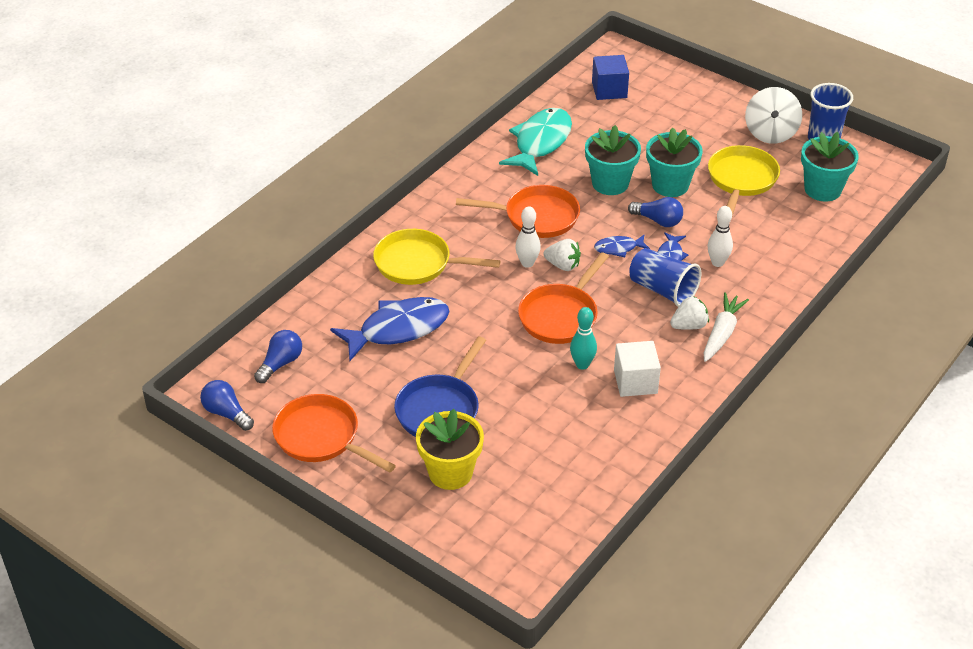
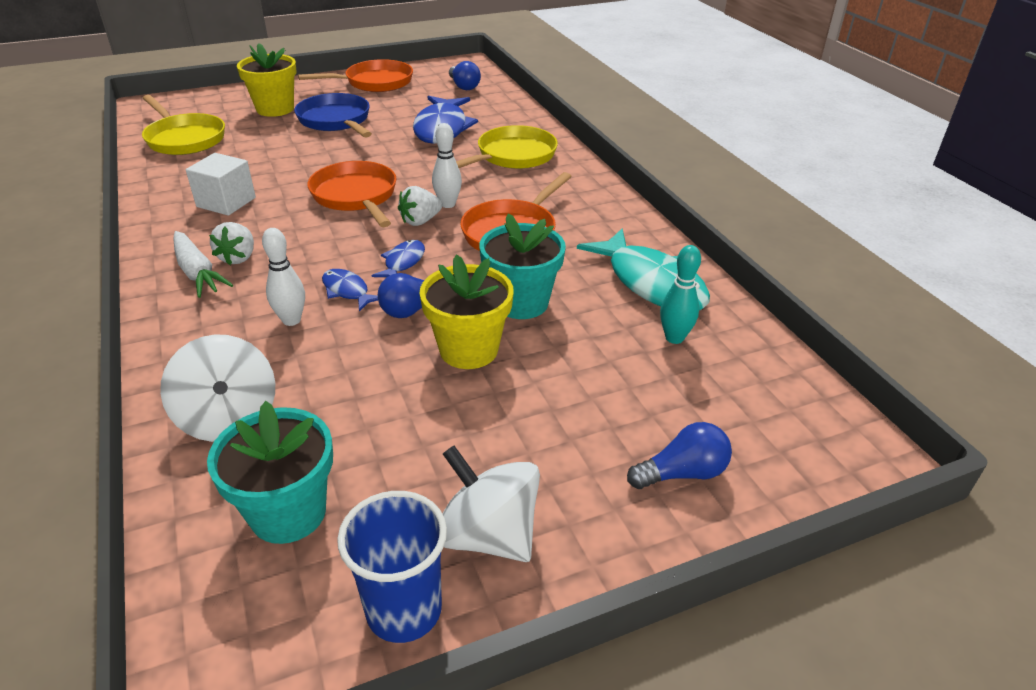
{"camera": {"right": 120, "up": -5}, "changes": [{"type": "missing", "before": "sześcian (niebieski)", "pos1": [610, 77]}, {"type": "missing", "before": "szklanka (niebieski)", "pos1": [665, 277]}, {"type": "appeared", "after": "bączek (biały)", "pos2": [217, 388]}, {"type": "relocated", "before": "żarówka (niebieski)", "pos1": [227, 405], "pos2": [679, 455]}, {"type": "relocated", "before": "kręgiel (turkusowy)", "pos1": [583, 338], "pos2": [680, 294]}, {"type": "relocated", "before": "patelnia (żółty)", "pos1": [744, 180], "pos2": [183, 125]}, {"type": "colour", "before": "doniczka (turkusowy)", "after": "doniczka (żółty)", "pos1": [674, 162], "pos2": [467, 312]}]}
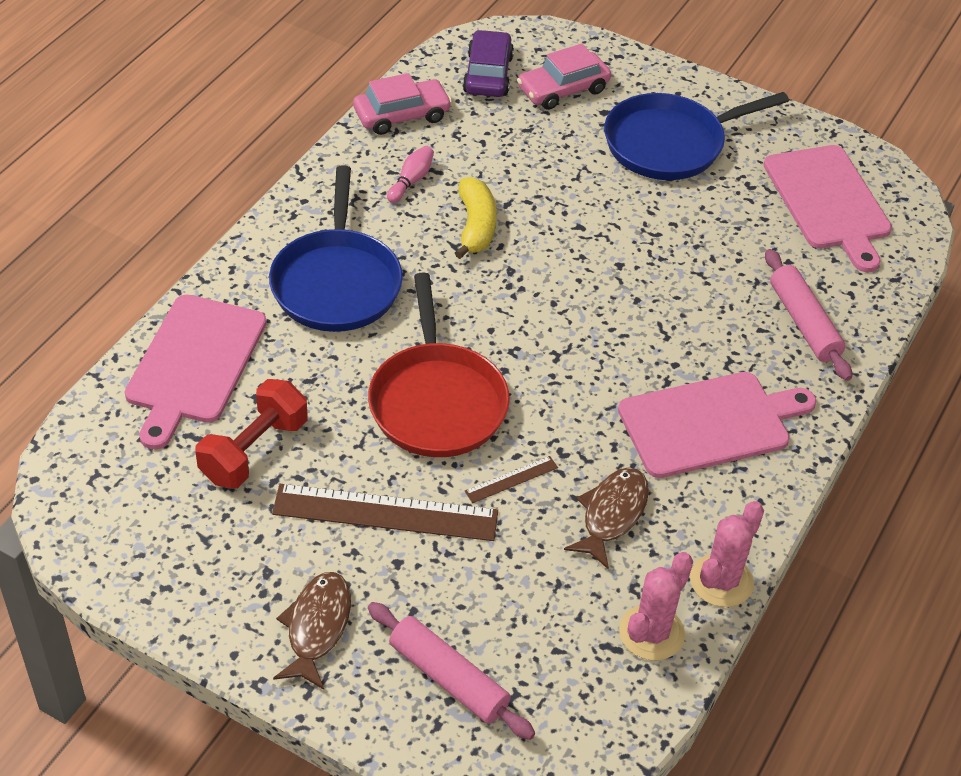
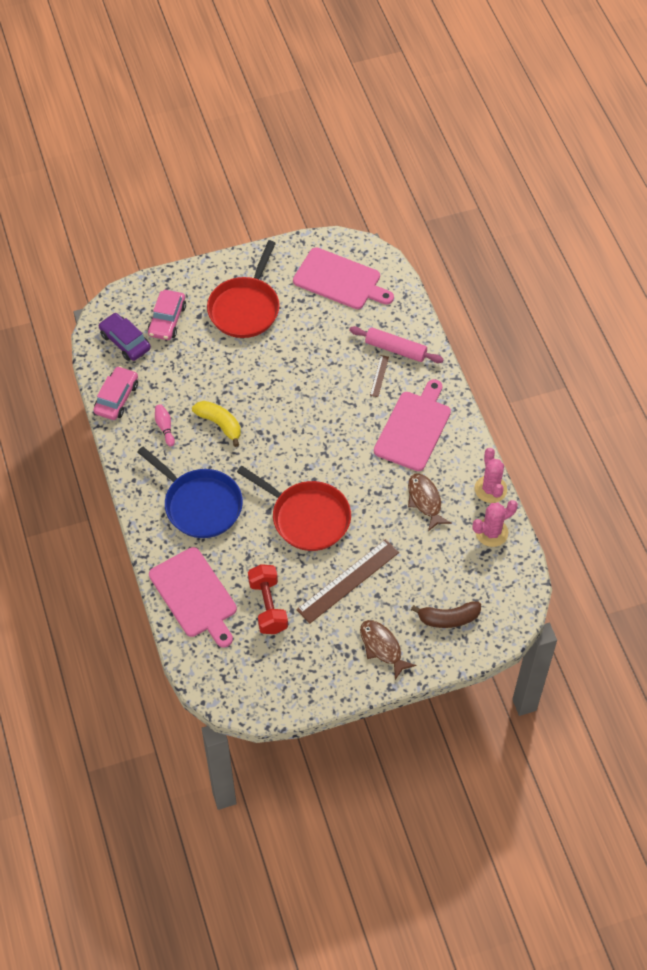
{"camera": {"right": -45, "up": 10}, "changes": [{"type": "relocated", "before": "linijka (brązowy)", "pos1": [511, 479], "pos2": [379, 376]}, {"type": "exchanged", "before": "wałek do ciasta (różowy)", "after": "banan (brązowy)", "pos1": [451, 671], "pos2": [446, 614]}, {"type": "colour", "before": "patelnia (niebieski)", "after": "patelnia (czerwony)", "pos1": [696, 136], "pos2": [243, 289]}, {"type": "spun", "before": "kaktus (różowy)", "pos1": [656, 606], "pos2": [495, 523], "turn": 75}]}
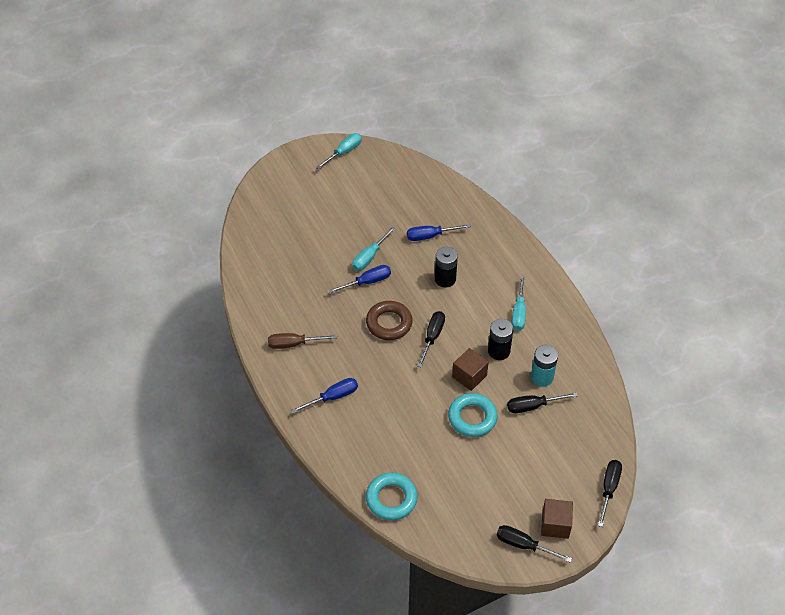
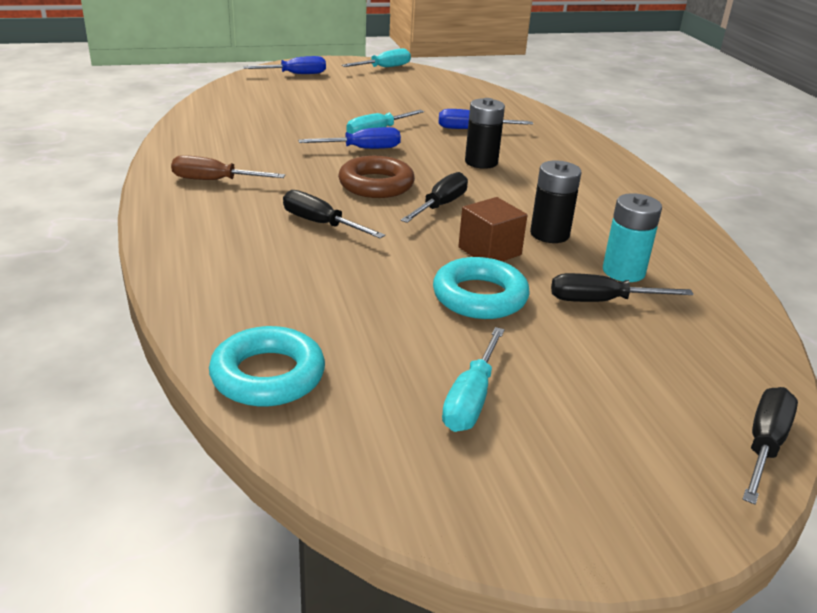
{"camera": {"right": 10, "up": -20}, "changes": [{"type": "missing", "before": "sześcian (brązowy)", "pos1": [557, 519]}, {"type": "relocated", "before": "śrubokręt (niebieski)", "pos1": [325, 395], "pos2": [284, 65]}, {"type": "relocated", "before": "śrubokręt (czarny)", "pos1": [534, 544], "pos2": [334, 214]}, {"type": "relocated", "before": "śrubokręt (turkusowy)", "pos1": [519, 303], "pos2": [473, 379]}]}
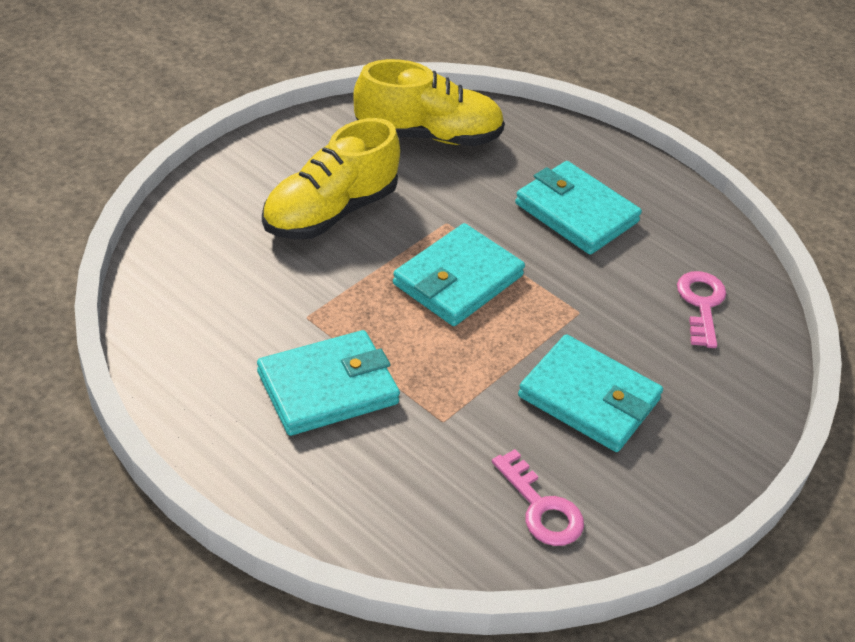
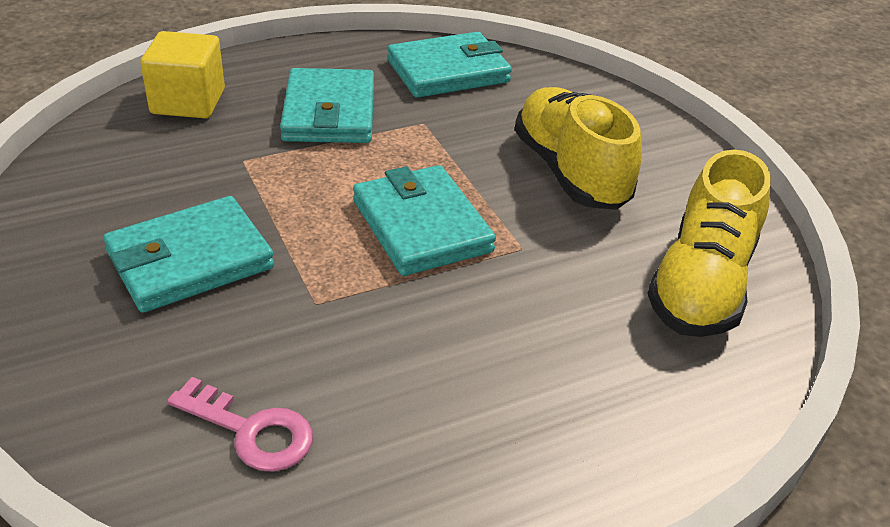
{"camera": {"right": 115, "up": -5}, "changes": [{"type": "missing", "before": "klucz (różowy)", "pos1": [538, 497]}, {"type": "appeared", "after": "sześcian (żółty)", "pos2": [182, 74]}, {"type": "relocated", "before": "portfel (turkusowy)", "pos1": [578, 208], "pos2": [449, 65]}]}
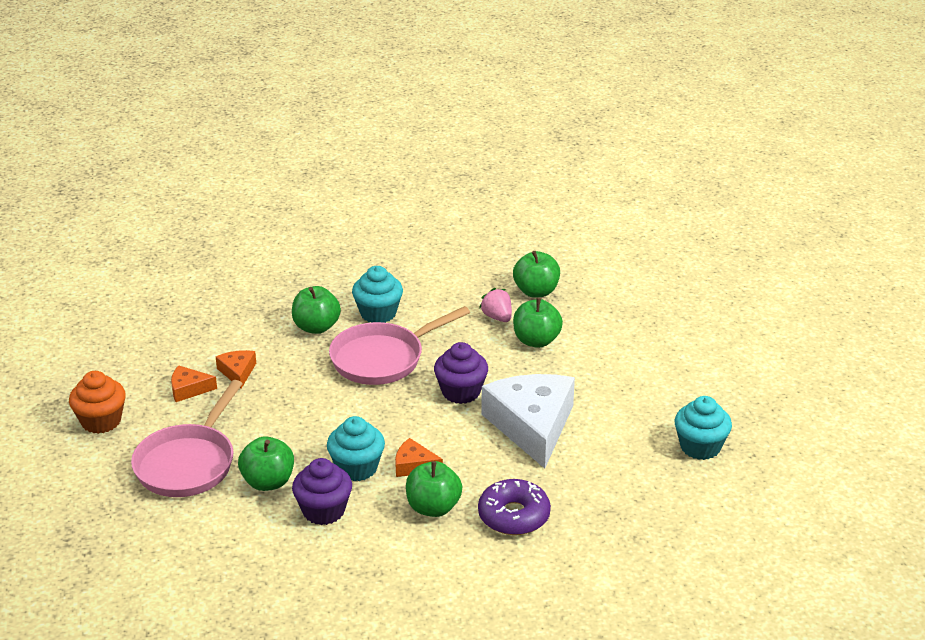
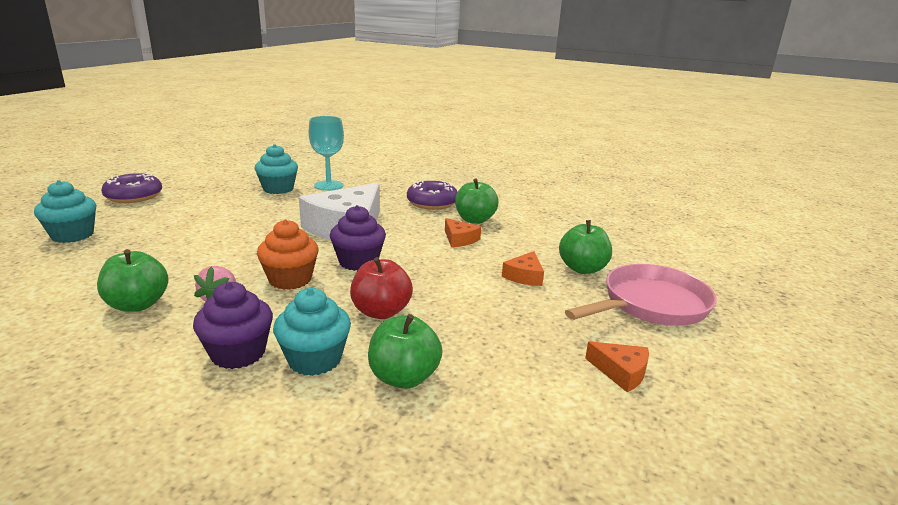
{"camera": {"right": -145, "up": -10}, "changes": [{"type": "missing", "before": "jabłko (zielony)", "pos1": [538, 323]}, {"type": "appeared", "after": "donut (fioletowy)", "pos2": [131, 188]}, {"type": "appeared", "after": "kielich (turkusowy)", "pos2": [326, 153]}, {"type": "relocated", "before": "muffinka (pomarańczowy)", "pos1": [97, 402], "pos2": [288, 254]}, {"type": "relocated", "before": "ser (pomarańczowy)", "pos1": [236, 369], "pos2": [523, 268]}, {"type": "relocated", "before": "muffinka (fioletowy)", "pos1": [322, 491], "pos2": [233, 325]}, {"type": "relocated", "before": "muffinka (turkusowy)", "pos1": [356, 448], "pos2": [65, 211]}, {"type": "exchanged", "before": "patelnia (różowy)", "after": "jabłko (czerwony)", "pos1": [399, 345], "pos2": [381, 288]}]}
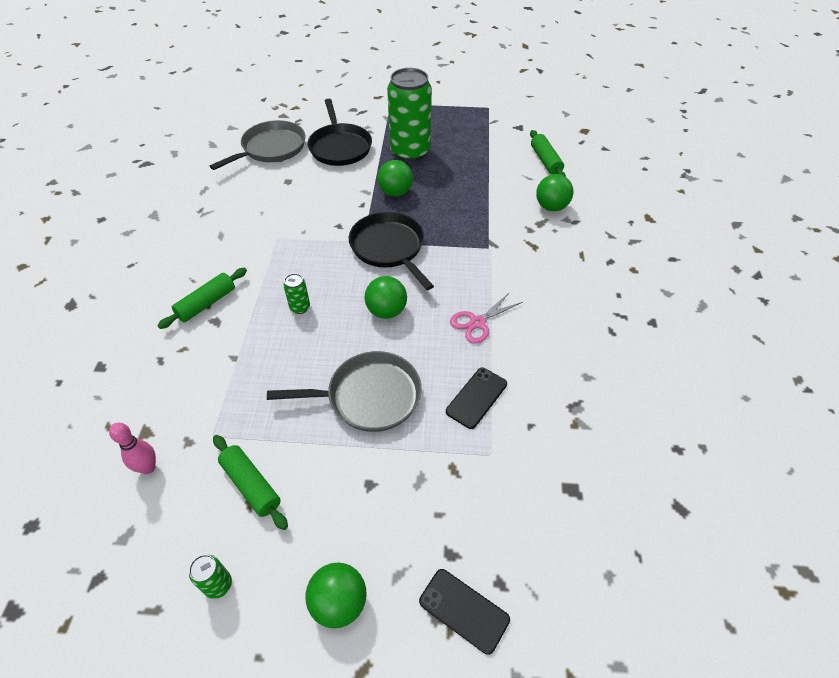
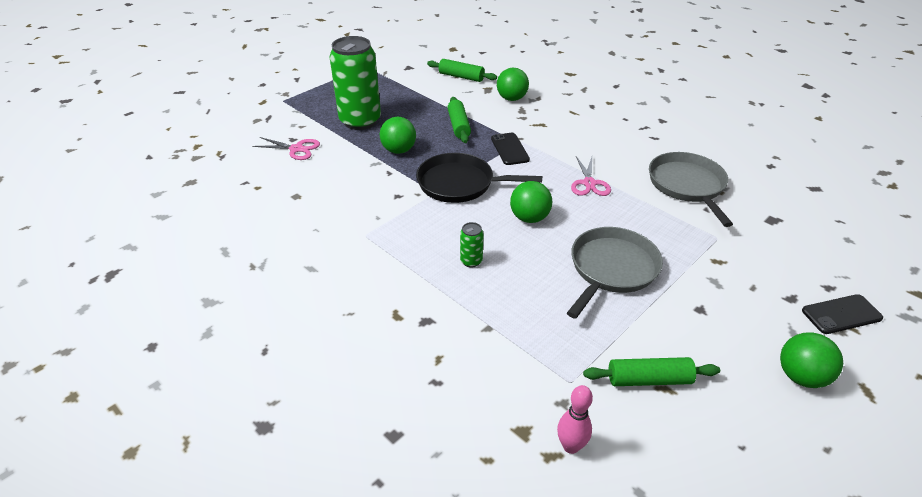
{"camera": {"right": -50, "up": -10}, "changes": [{"type": "missing", "before": "puszka (zielony)", "pos1": [210, 577]}, {"type": "relocated", "before": "wałek do ciasta (zielony)", "pos1": [202, 298], "pos2": [459, 120]}, {"type": "relocated", "before": "patelnia (szary)", "pos1": [257, 145], "pos2": [691, 189]}, {"type": "relocated", "before": "telefon (czarny)", "pos1": [476, 398], "pos2": [510, 149]}, {"type": "exchanged", "before": "patelnia (czarny)", "after": "nożyczki (różowy)", "pos1": [339, 132], "pos2": [286, 148]}]}
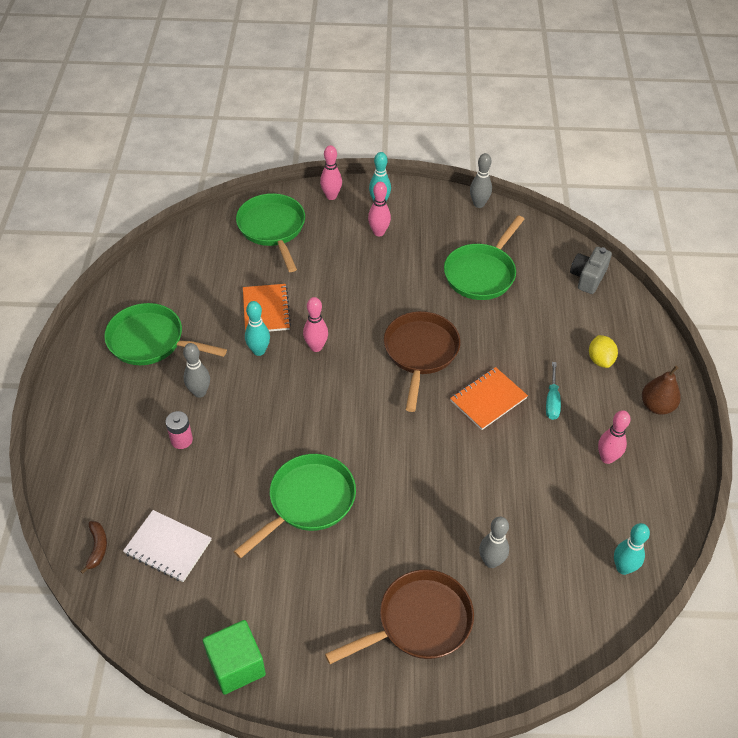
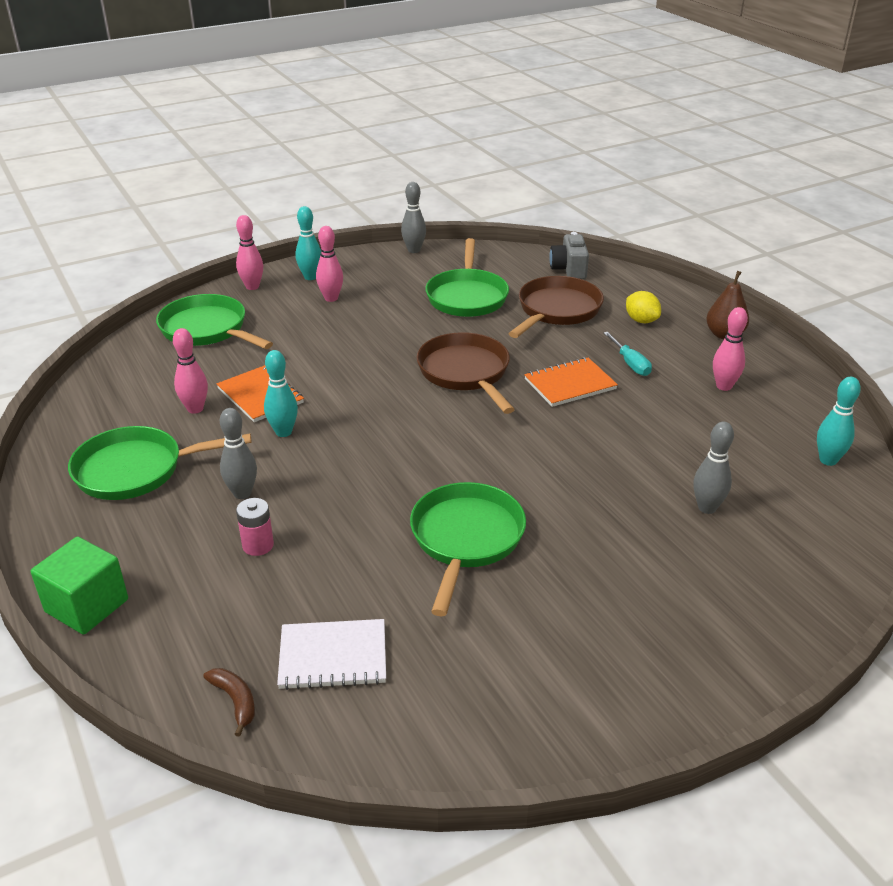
{"camera": {"right": -30, "up": -15}, "changes": [{"type": "relocated", "before": "sześcian (zielony)", "pos1": [234, 657], "pos2": [79, 586]}, {"type": "relocated", "before": "kręgiel (różowy)", "pos1": [315, 324], "pos2": [190, 371]}, {"type": "relocated", "before": "patelnia (brązowy)", "pos1": [399, 616], "pos2": [556, 307]}, {"type": "spun", "before": "zeszyt (pomarańczowy)", "pos1": [489, 398], "pos2": [571, 382], "turn": 45}]}
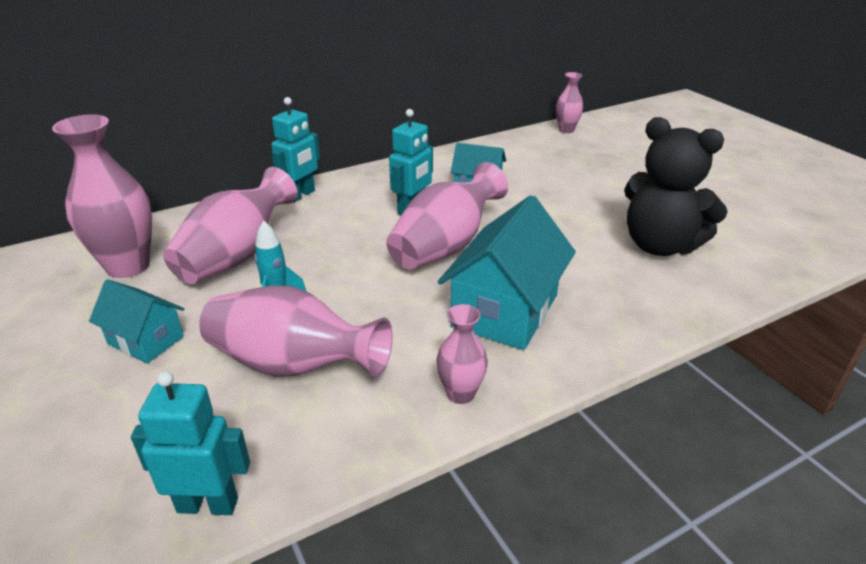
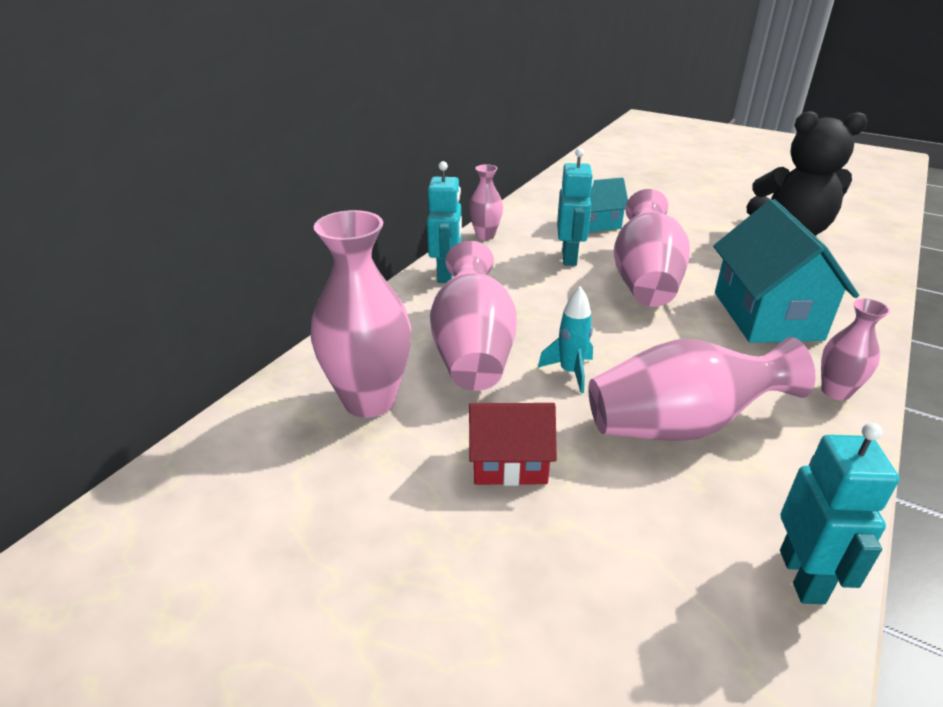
{"camera": {"right": -30, "up": 0}, "changes": [{"type": "relocated", "before": "wazon (różowy)", "pos1": [569, 102], "pos2": [486, 202]}, {"type": "colour", "before": "domek (turkusowy)", "after": "domek (czerwony)", "pos1": [136, 321], "pos2": [513, 444]}, {"type": "spun", "before": "robot (turkusowy)", "pos1": [190, 443], "pos2": [839, 513], "turn": 120}]}
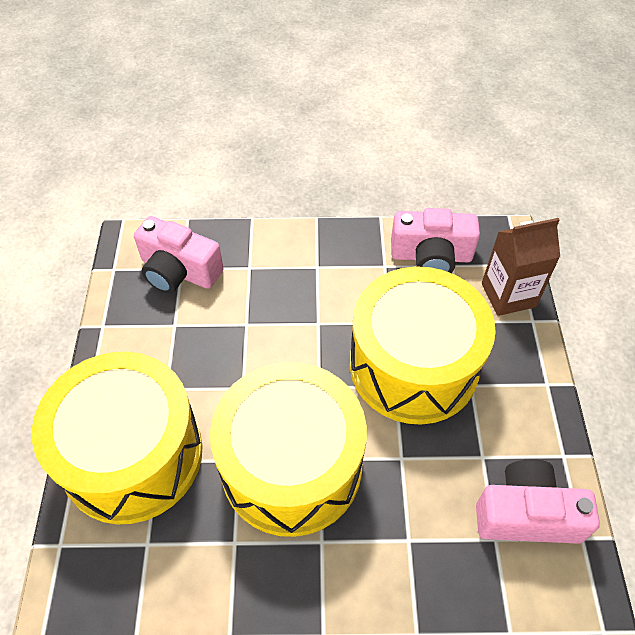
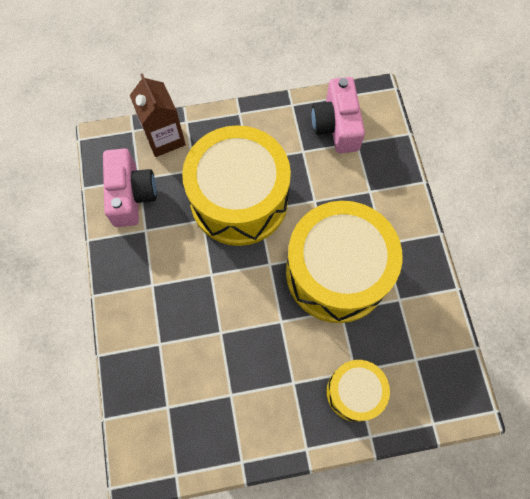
{"camera": {"right": -100, "up": 15}, "changes": [{"type": "missing", "before": "aparat fotograficzny (różowy)", "pos1": [179, 254]}, {"type": "size", "before": "bęben (żółty)", "pos1": [117, 438], "pos2": [358, 391], "scale": 0.51}]}
